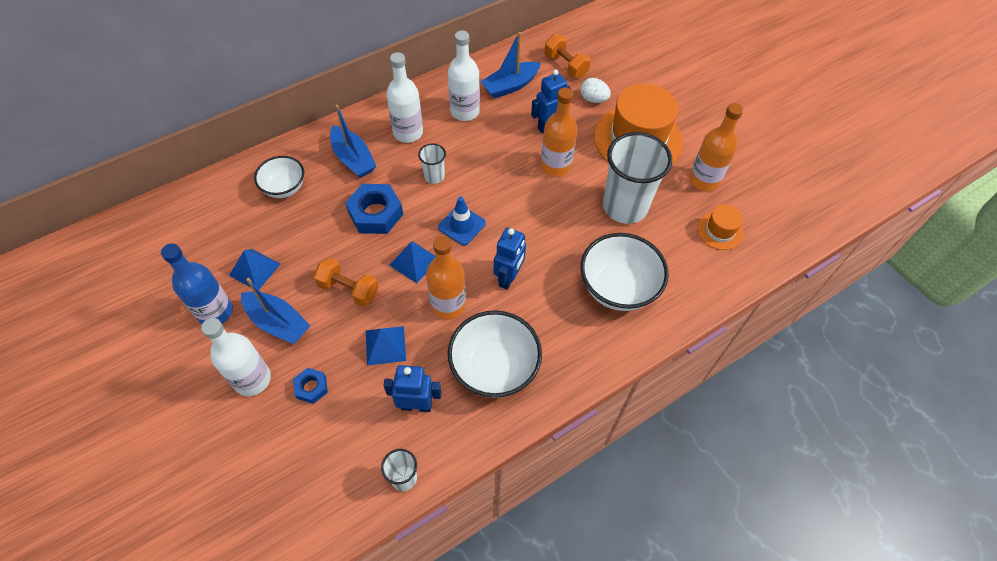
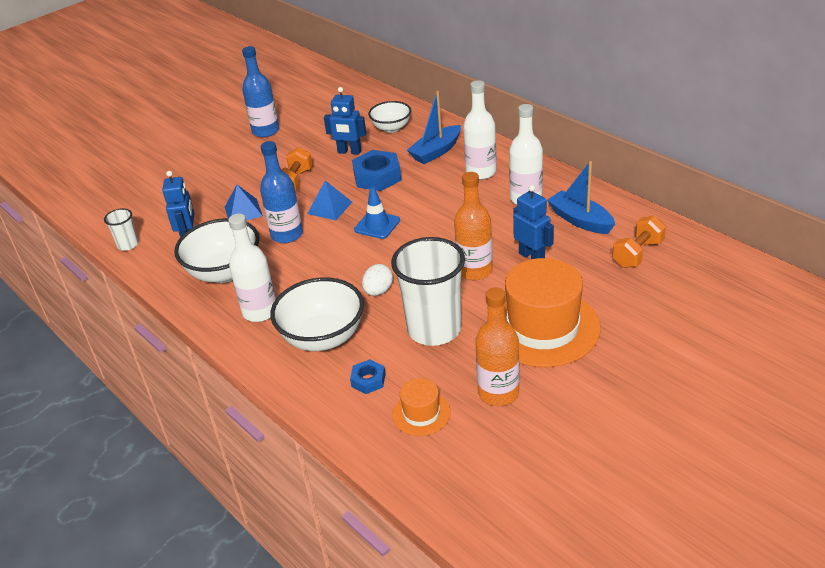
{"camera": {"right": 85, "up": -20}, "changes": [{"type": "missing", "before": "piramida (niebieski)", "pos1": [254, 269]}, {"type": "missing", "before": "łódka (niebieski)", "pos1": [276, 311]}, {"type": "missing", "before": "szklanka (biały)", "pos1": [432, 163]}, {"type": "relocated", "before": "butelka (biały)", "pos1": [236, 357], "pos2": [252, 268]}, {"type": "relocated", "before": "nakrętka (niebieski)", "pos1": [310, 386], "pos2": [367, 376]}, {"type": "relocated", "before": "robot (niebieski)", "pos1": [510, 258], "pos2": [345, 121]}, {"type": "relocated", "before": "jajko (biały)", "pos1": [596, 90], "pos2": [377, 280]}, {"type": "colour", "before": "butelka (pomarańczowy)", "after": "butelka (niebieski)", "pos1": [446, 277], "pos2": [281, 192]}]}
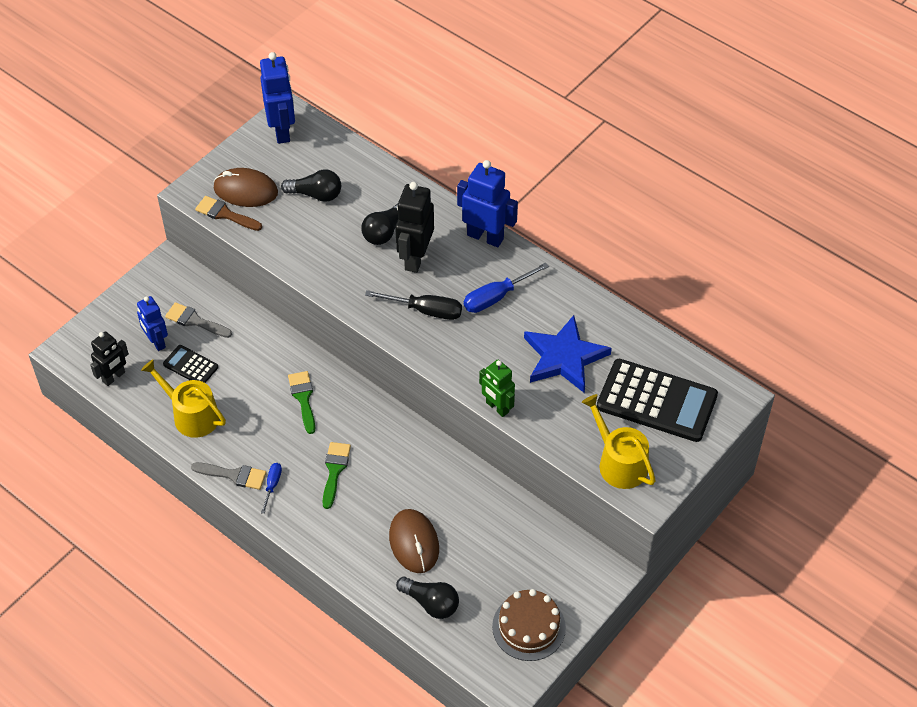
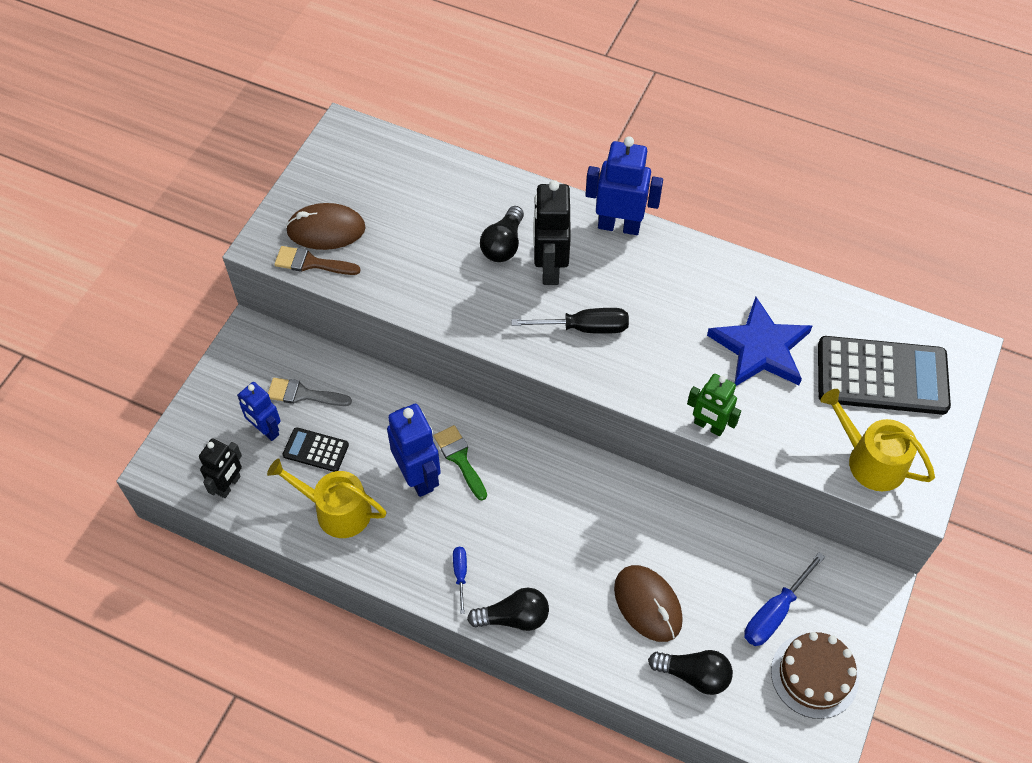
{"camera": {"right": -15, "up": 5}, "changes": [{"type": "missing", "before": "pędzel (szary)", "pos1": [228, 476]}, {"type": "missing", "before": "pędzel (zielony)", "pos1": [337, 475]}, {"type": "relocated", "before": "robot (niebieski)", "pos1": [277, 98], "pos2": [414, 450]}, {"type": "relocated", "before": "żarówka (czarny)", "pos1": [311, 186], "pos2": [508, 609]}, {"type": "relocated", "before": "śrubokręt (niebieski)", "pos1": [506, 287], "pos2": [784, 599]}]}
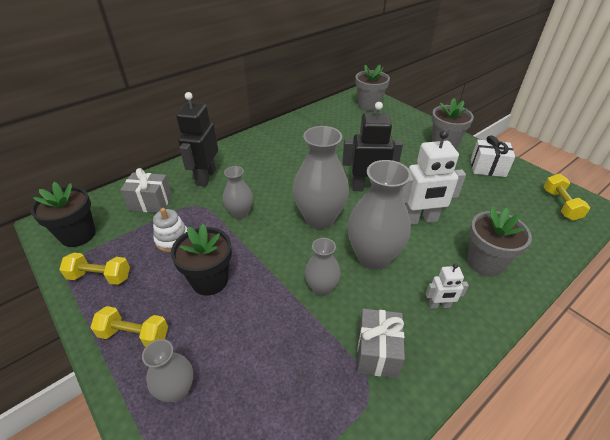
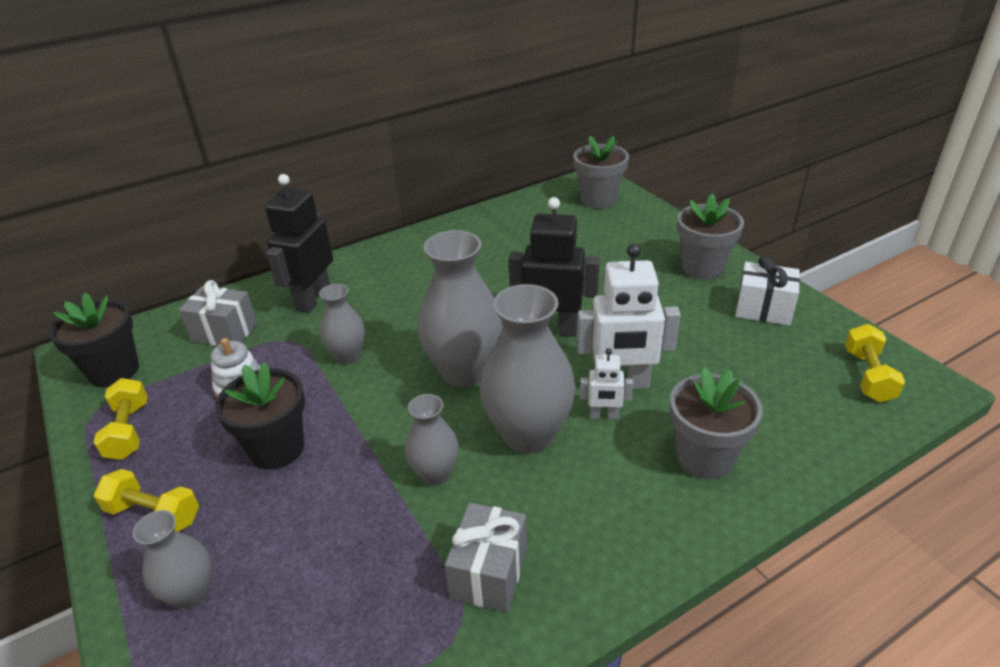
{"camera": {"right": 10, "up": -5}, "changes": [{"type": "relocated", "before": "robot (biały)", "pos1": [447, 286], "pos2": [606, 383]}, {"type": "spun", "before": "hantel (żółty)", "pos1": [94, 269], "pos2": [121, 419], "turn": 60}]}
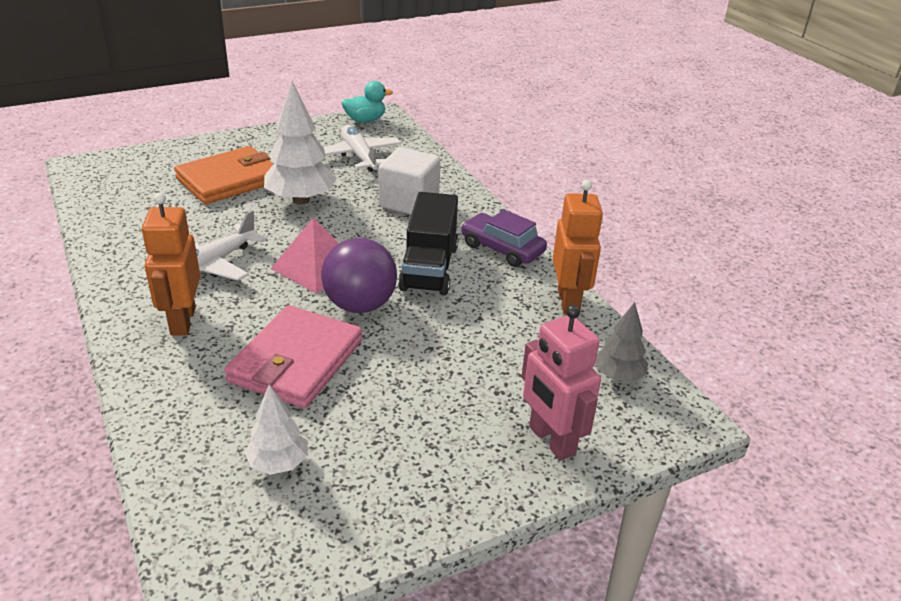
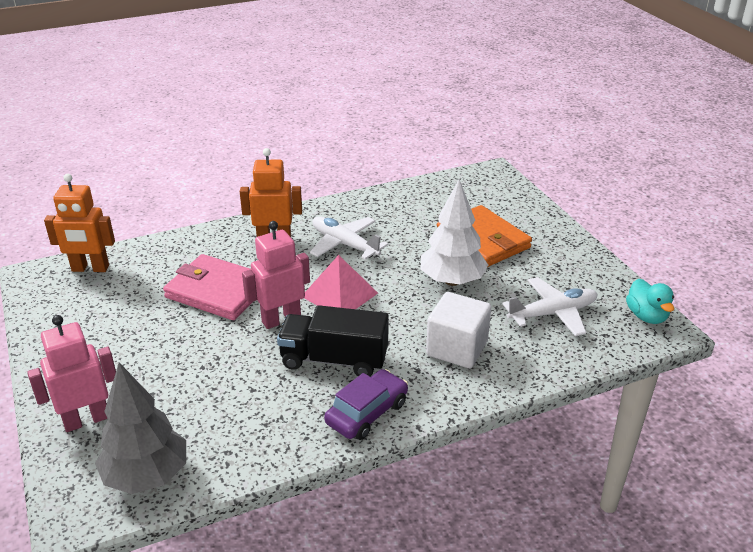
{"camera": {"right": 95, "up": 0}, "changes": [{"type": "missing", "before": "drzewko (biały)", "pos1": [276, 429]}, {"type": "relocated", "before": "robot (pomarańczowy)", "pos1": [578, 247], "pos2": [79, 223]}, {"type": "exchanged", "before": "piłka (fioletowy)", "after": "robot (różowy)", "pos1": [359, 275], "pos2": [276, 275]}, {"type": "size", "before": "drzewko (szary)", "pos1": [621, 342], "pos2": [140, 428], "scale": 1.75}]}
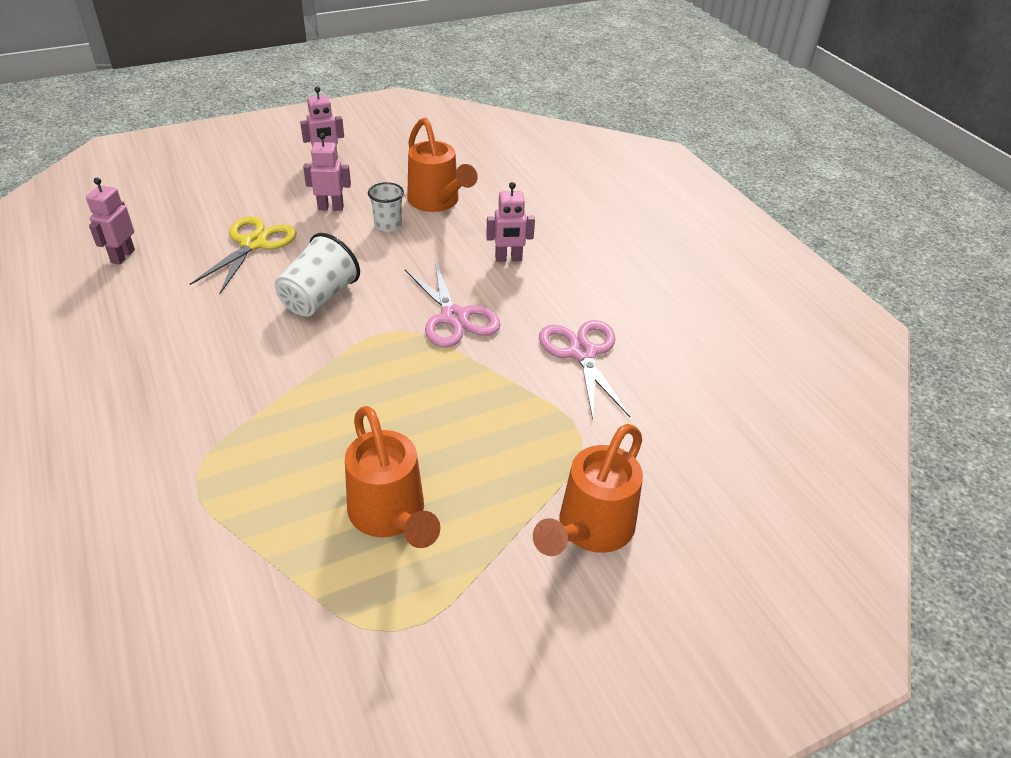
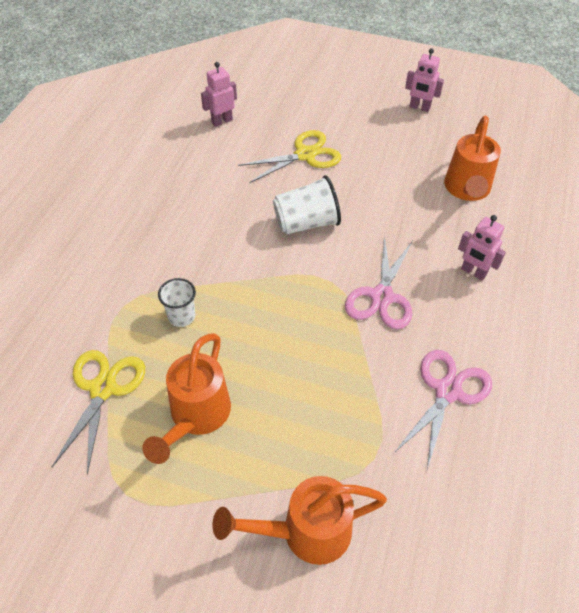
{"camera": {"right": 45, "up": 10}, "changes": [{"type": "missing", "before": "robot (różowy)", "pos1": [327, 172]}, {"type": "appeared", "after": "nożyczki (żółty)", "pos2": [98, 412]}, {"type": "relocated", "before": "szklanka (biały)", "pos1": [386, 207], "pos2": [177, 302]}]}
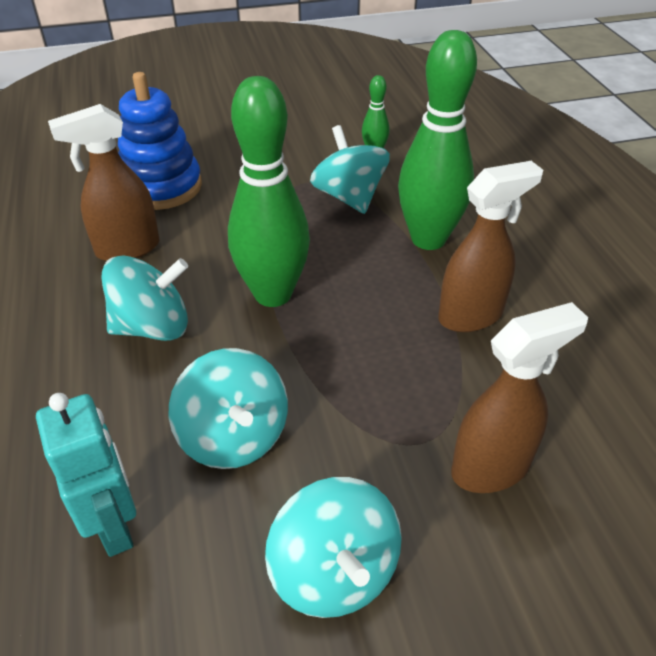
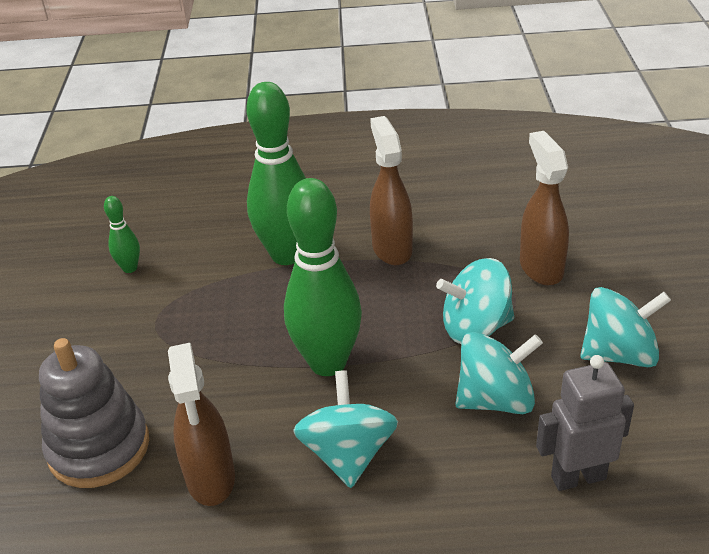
{"camera": {"right": -75, "up": -5}, "changes": [{"type": "relocated", "before": "bączek (turkusowy)", "pos1": [350, 169], "pos2": [475, 301]}, {"type": "colour", "before": "robot (turkusowy)", "after": "robot (szary)", "pos1": [86, 475], "pos2": [585, 423]}, {"type": "colour", "before": "zabawka nakładanka (niebieski)", "after": "zabawka nakładanka (szary)", "pos1": [160, 141], "pos2": [94, 413]}]}
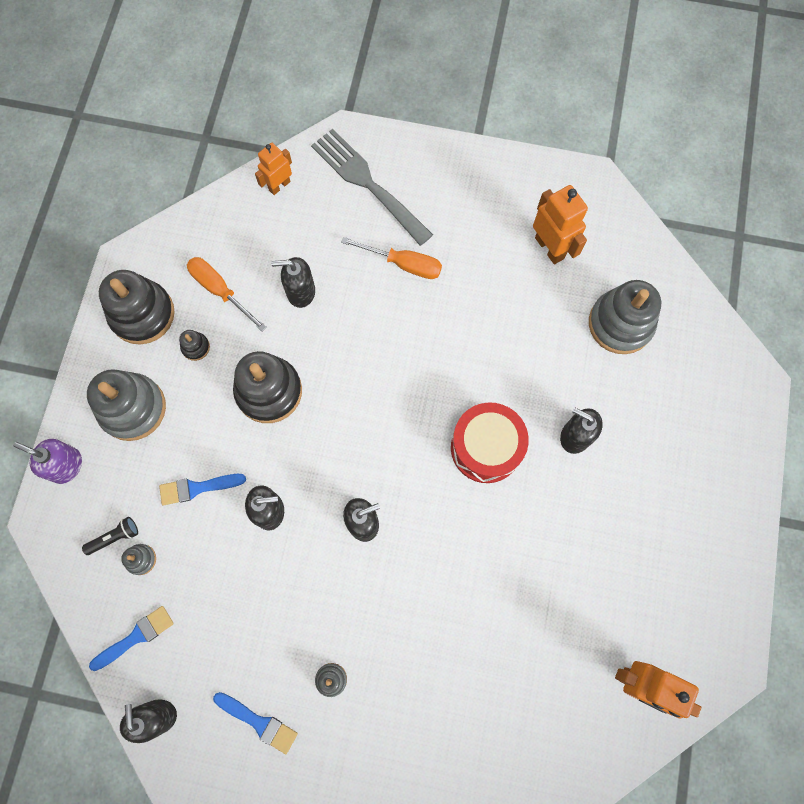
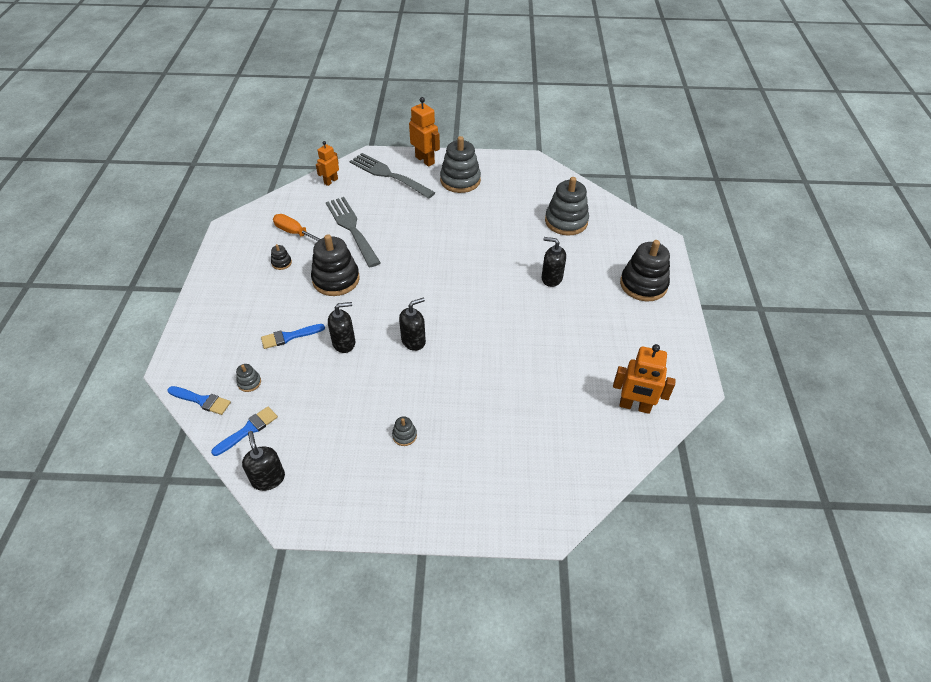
{"camera": {"right": -10, "up": -25}, "changes": [{"type": "missing", "before": "dozownik mydła (fioletowy)", "pos1": [47, 461]}, {"type": "missing", "before": "latarka (czarny)", "pos1": [110, 536]}, {"type": "missing", "before": "śrubokręt (pomarańczowy)", "pos1": [391, 258]}, {"type": "missing", "before": "bęben (czerwony)", "pos1": [490, 442]}, {"type": "relocated", "before": "zabawka nakładanka (szary)", "pos1": [126, 405], "pos2": [460, 164]}, {"type": "relocated", "before": "zabawka nakładanka (czarny)", "pos1": [137, 307], "pos2": [645, 270]}, {"type": "relocated", "before": "pędzel (niebieski)", "pos1": [255, 723], "pos2": [199, 400]}, {"type": "relocated", "before": "robot (pomarańczowy)", "pos1": [560, 224], "pos2": [424, 132]}, {"type": "exchanged", "before": "dozownik mydła (czarny)", "after": "widelec (szary)", "pos1": [293, 282], "pos2": [353, 232]}]}
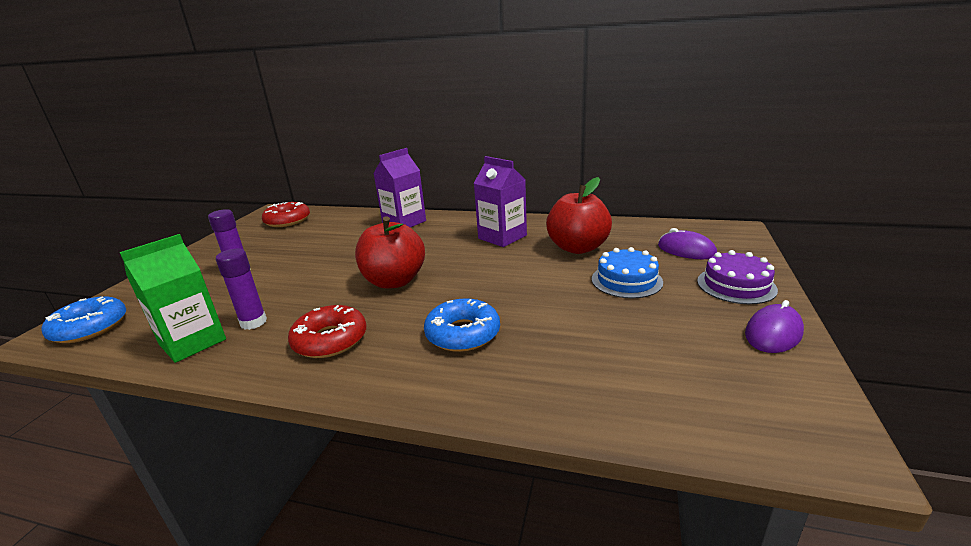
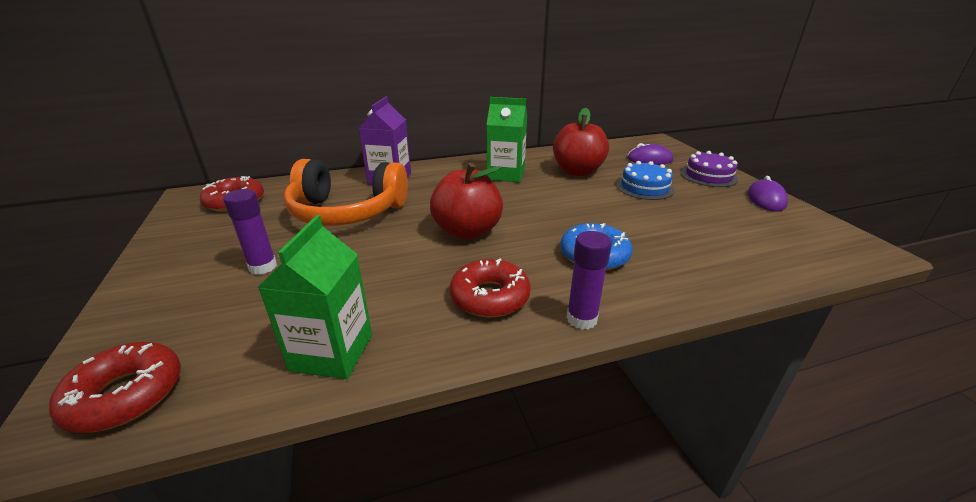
{"camera": {"right": -35, "up": 5}, "changes": [{"type": "appeared", "after": "słuchawki (pomarańczowy)", "pos2": [346, 192]}, {"type": "relocated", "before": "klej w sztyfcie (fioletowy)", "pos1": [241, 289], "pos2": [589, 280]}, {"type": "colour", "before": "donut (niebieski)", "after": "donut (czerwony)", "pos1": [84, 319], "pos2": [115, 387]}, {"type": "colour", "before": "karton mleka (fioletowy)", "after": "karton mleka (zielony)", "pos1": [500, 201], "pos2": [506, 139]}]}
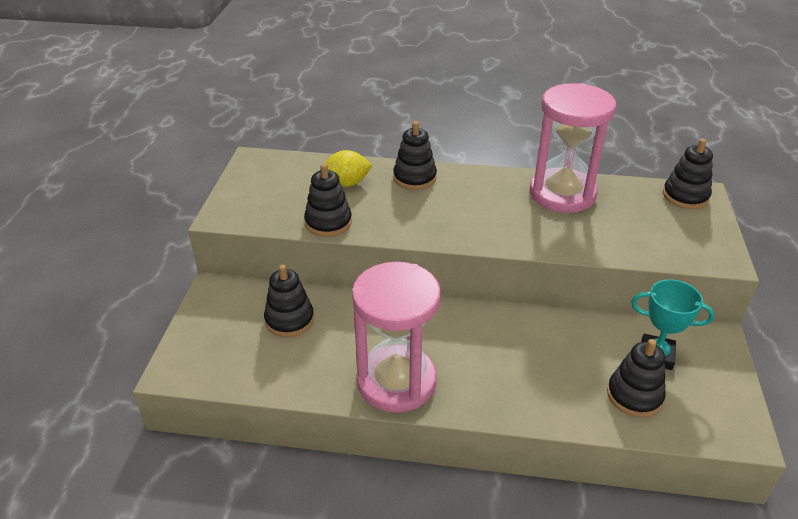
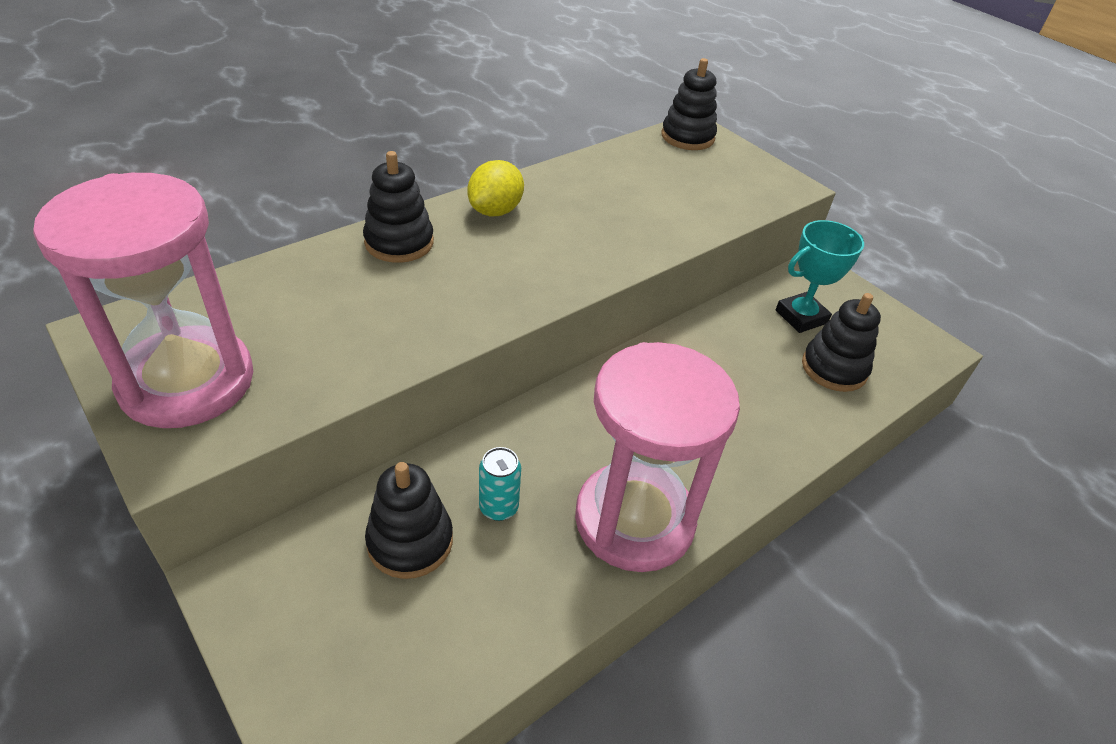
{"camera": {"right": -50, "up": 5}, "changes": [{"type": "missing", "before": "zabawka nakładanka (czarny)", "pos1": [328, 200]}, {"type": "appeared", "after": "puszka (turkusowy)", "pos2": [500, 484]}, {"type": "relocated", "before": "cytryna (żółty)", "pos1": [349, 168], "pos2": [495, 188]}, {"type": "relocated", "before": "klepsydra (różowy)", "pos1": [573, 148], "pos2": [143, 300]}]}
